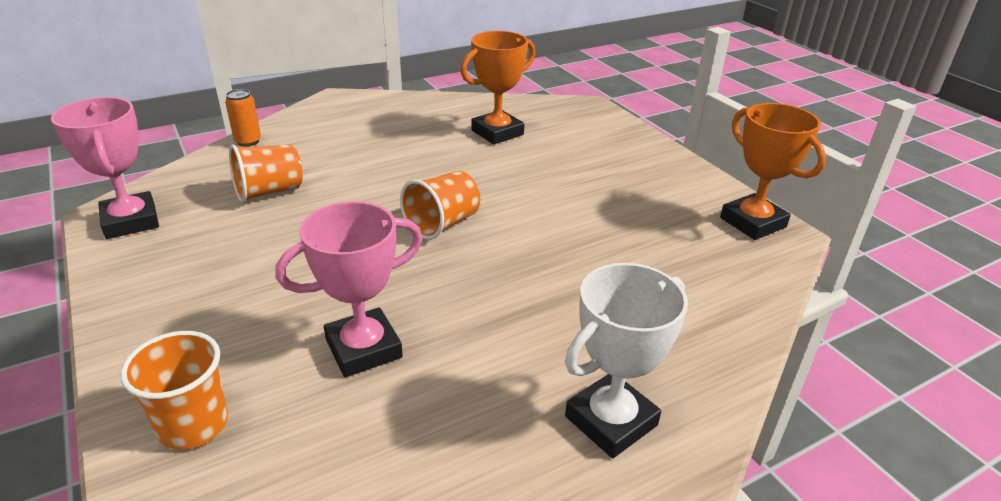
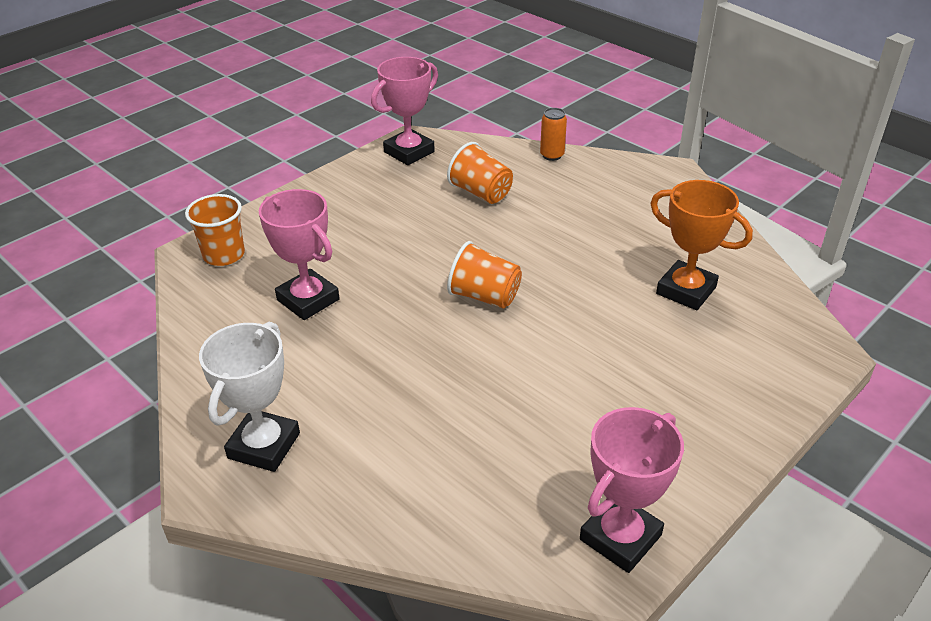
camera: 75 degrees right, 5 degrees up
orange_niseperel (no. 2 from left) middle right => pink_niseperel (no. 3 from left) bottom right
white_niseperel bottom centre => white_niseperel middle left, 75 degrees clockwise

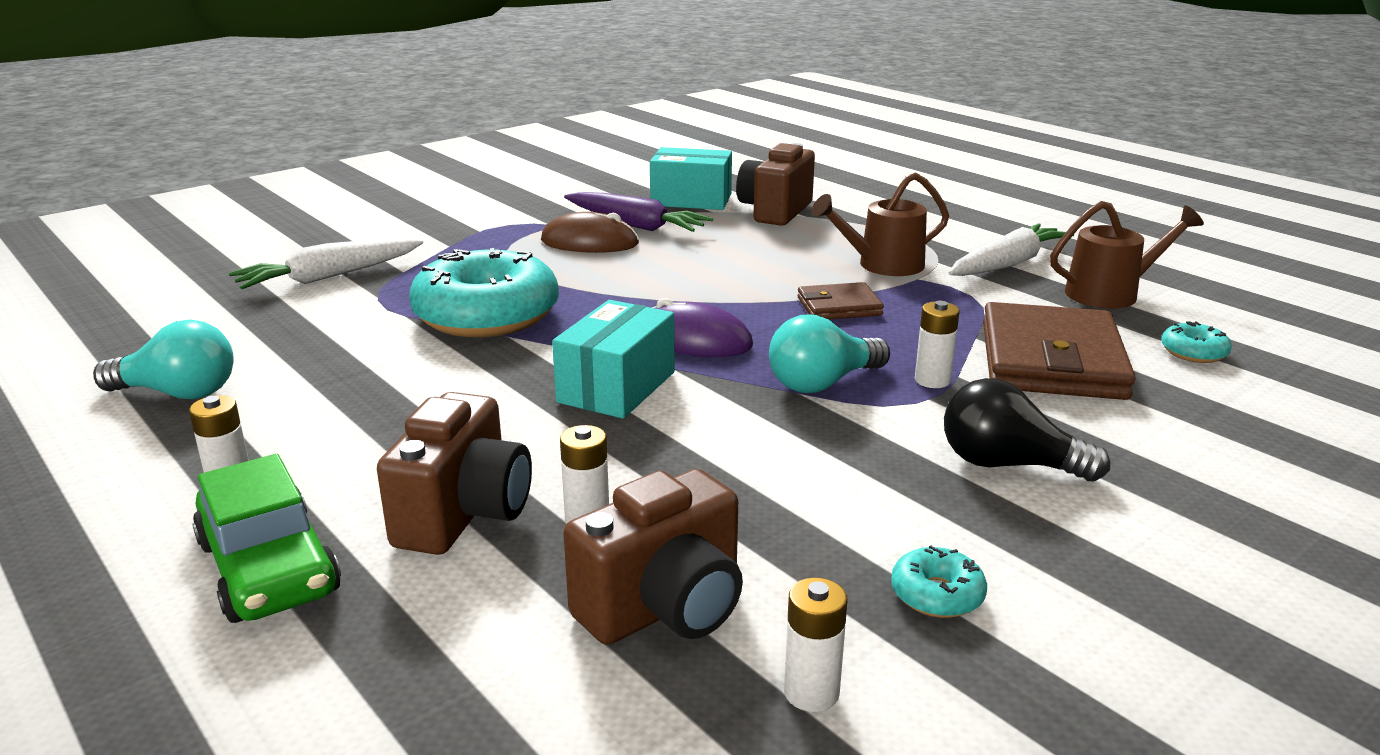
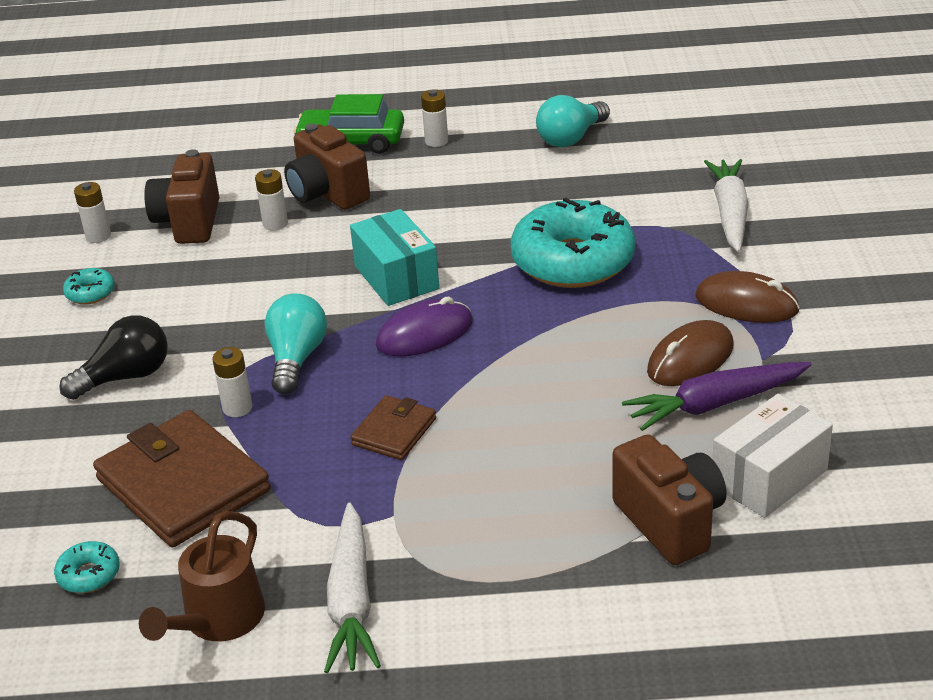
camera: 130 degrees right, 10 degrees up
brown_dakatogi (no. 1 from left) top centre => nothing
nothing => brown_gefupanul (no. 2 from left) middle right
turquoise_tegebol (no. 2 from left) top centre => white_tegebol middle right

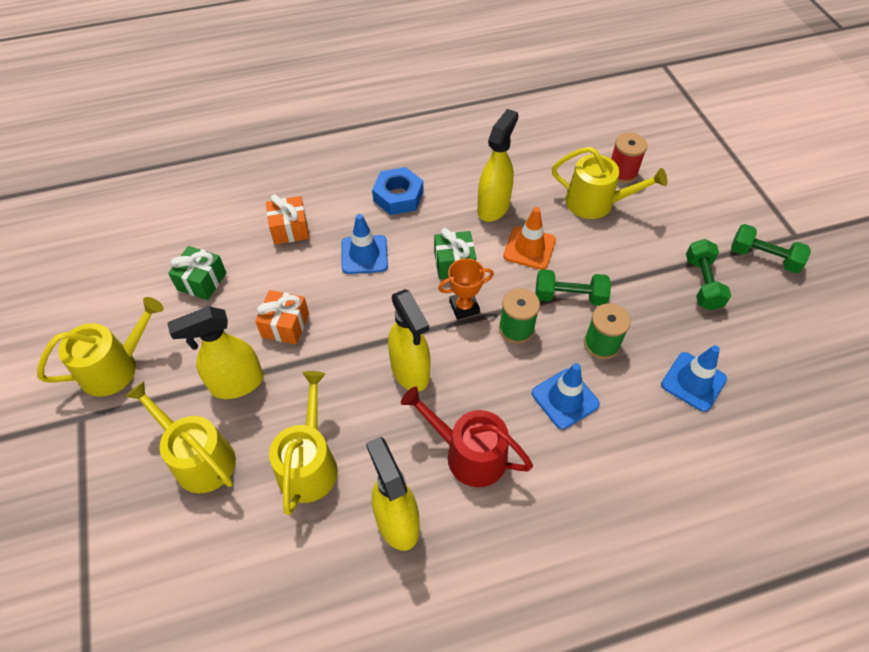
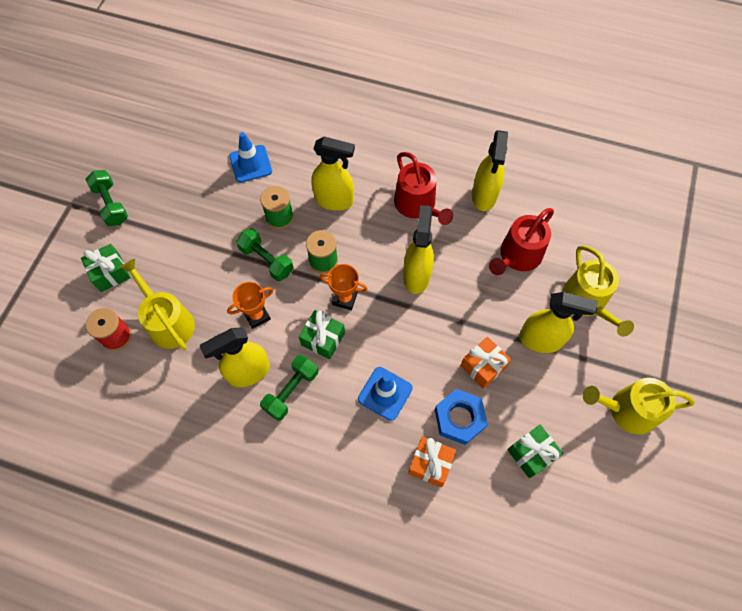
camera: 145 degrees left, 10 degrees up
nothing => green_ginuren (no. 1 from left) middle left
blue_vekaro top centre => blue_vekaro bottom centre, relocated
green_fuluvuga (no. 2 from left in the first image) middle right => green_fuluvuga (no. 3 from left) centre, relocated
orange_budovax centre => orange_niseperel (no. 1 from left) centre
blue_budovax (no. 2 from left) centre => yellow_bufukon (no. 2 from left) top centre
yellow_dakatogi (no. 3 from left) bottom centre => red_dakatogi (no. 2 from left) middle right

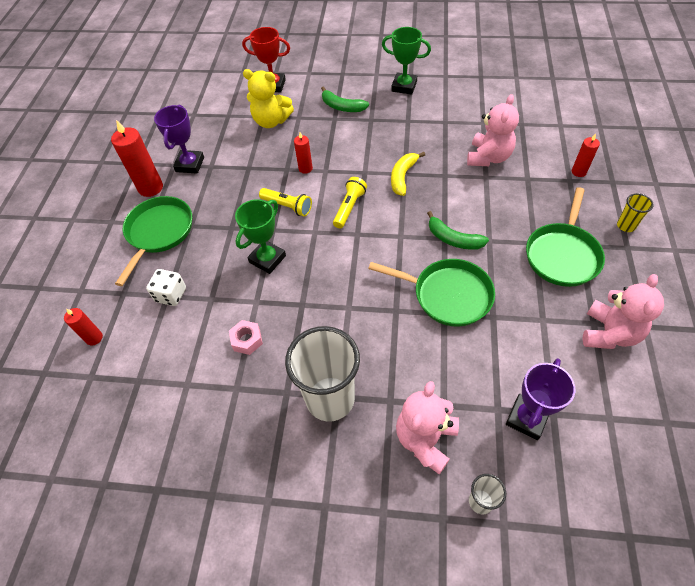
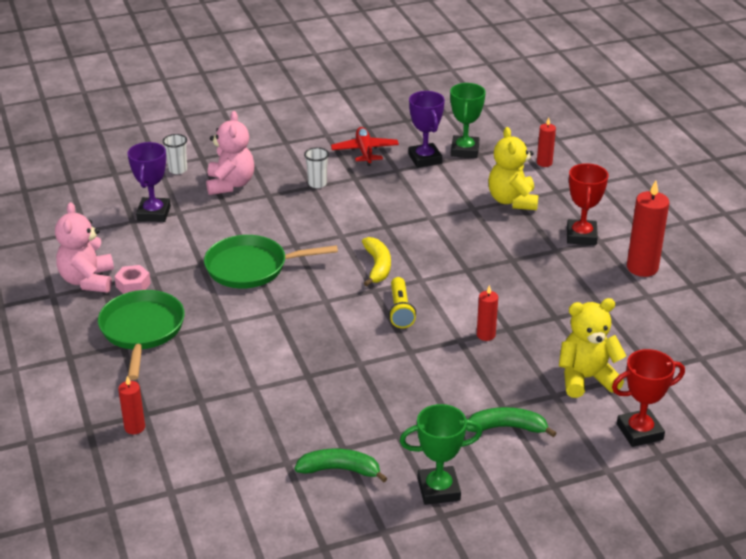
camera: 150 degrees right, 20 degrees down
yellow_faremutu (no. 1 from left) centre => nothing
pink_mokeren (no. 2 from left) top right => nothing
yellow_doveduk middle right => nothing
nothing => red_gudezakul top centre
purple_niseperel (no. 1 from left in the first image) top left => purple_niseperel (no. 2 from left) top centre, relocated
pink_vekaro centre => pink_vekaro middle left, relocated
green_niseperel (no. 1 from left in the first image) centre => green_niseperel (no. 2 from left) top centre, relocated
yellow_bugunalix top centre => yellow_bugunalix centre, relocated
green_bugunalix (no. 2 from left in the first image) centre => green_bugunalix (no. 1 from left) bottom centre, relocated
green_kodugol (no. 1 from left) middle left => red_niseperel (no. 1 from left) middle right
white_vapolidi middle left => yellow_mokeren (no. 1 from left) top right
white_doveduk (no. 1 from left in the first image) centre => white_doveduk (no. 2 from left) top centre, x0.44

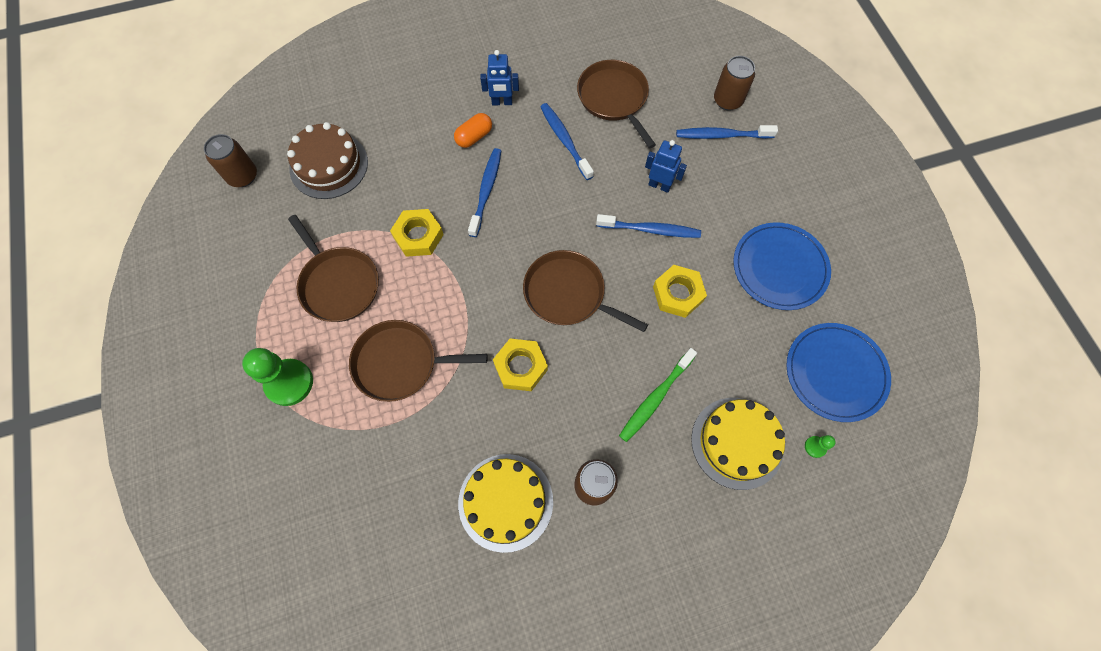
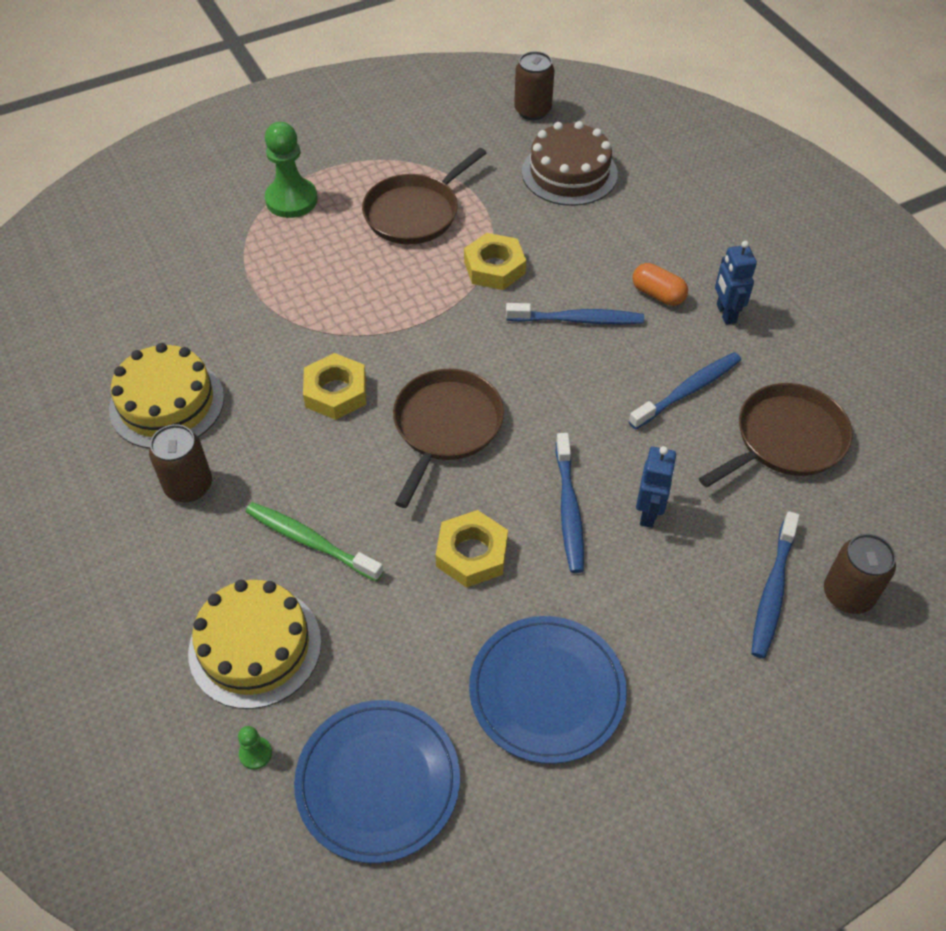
camera: 80 degrees right, 15 degrees down
brown_kodugol (no. 2 from left) centre => nothing
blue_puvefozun (no. 4 from left) top centre => blue_puvefozun (no. 4 from left) middle right, 150 degrees counterclockwise

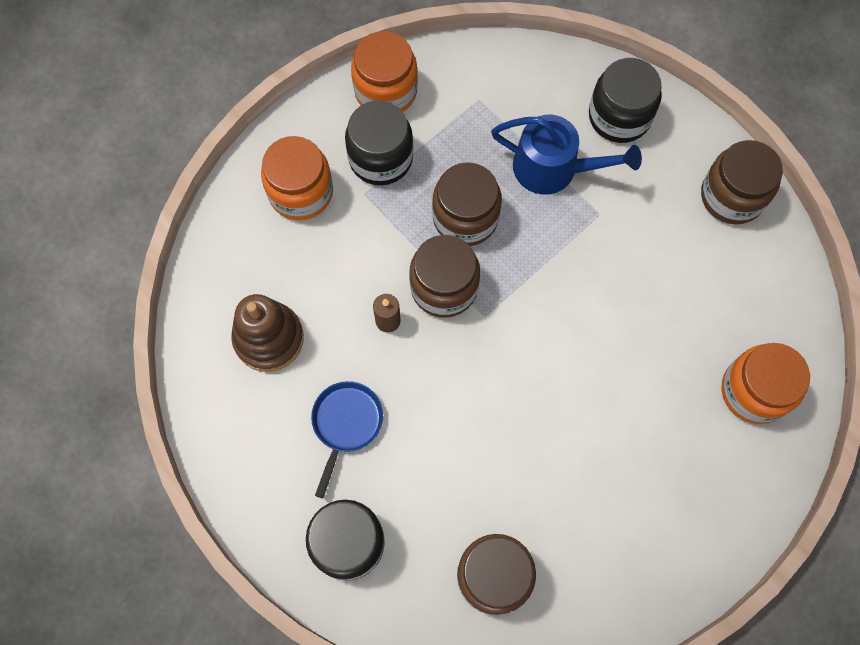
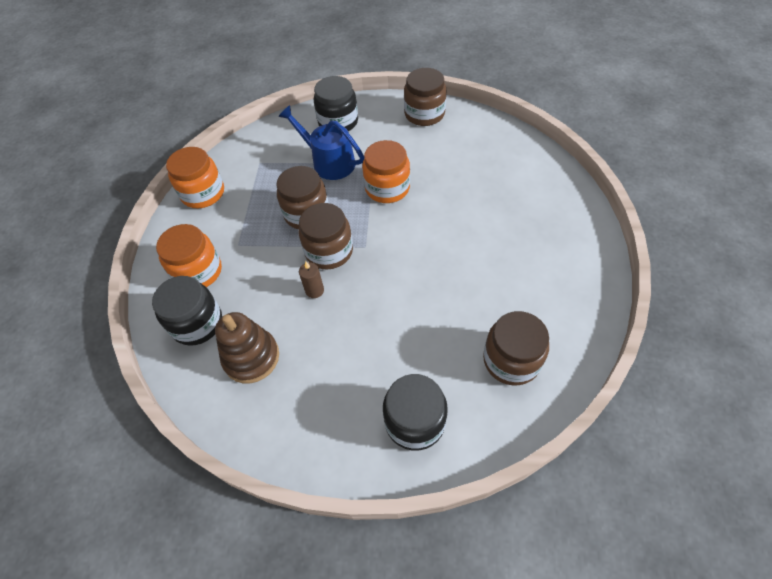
camera: 40 degrees left, 15 degrees down
blue_kodugol bottom centre => nothing
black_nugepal (no. 2 from left in the first image) top centre => black_nugepal (no. 1 from left) middle left, relocated
orange_nugepal (no. 3 from left) middle right => orange_nugepal (no. 3 from left) top centre, relocated
blue_dakatogi top centre, 120 degrees counterclockwise

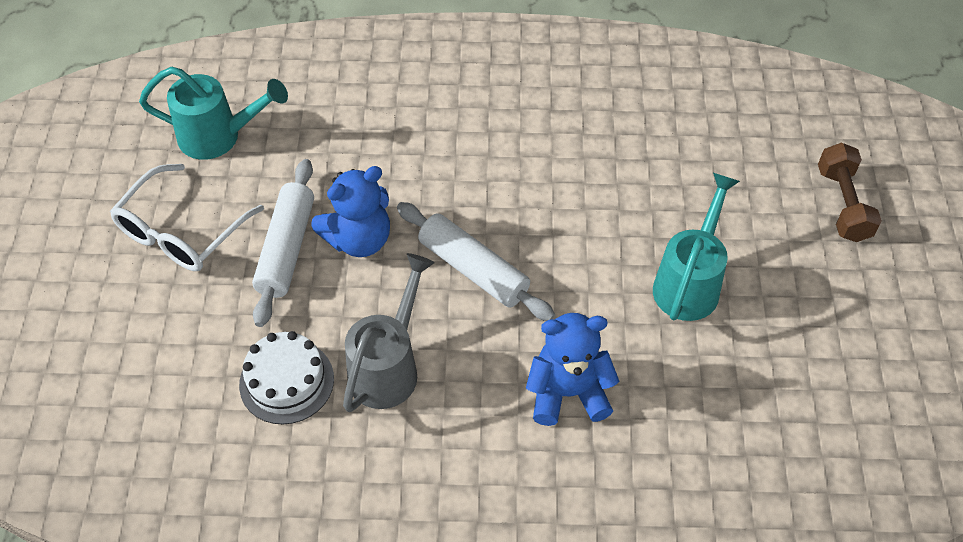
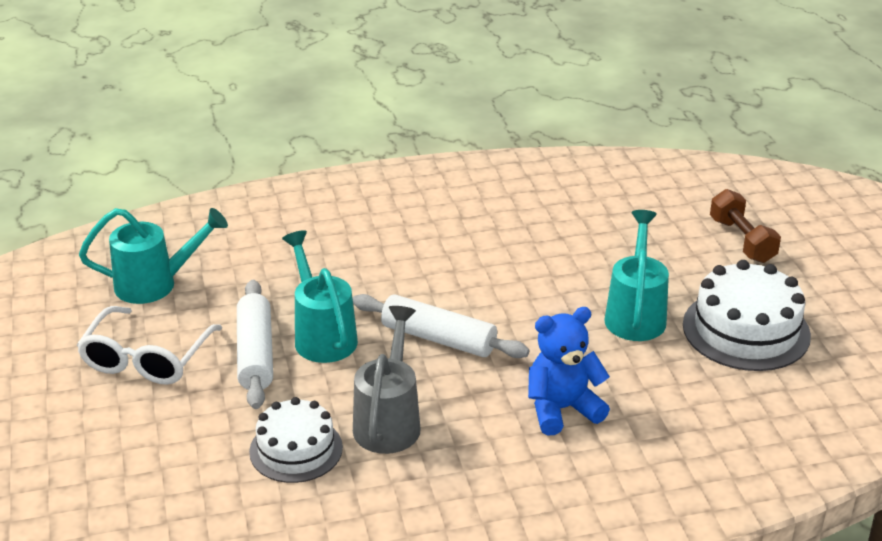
camera: 15 degrees left, 20 degrees down
nothing => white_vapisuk (no. 2 from left) middle right
blue_mokeren (no. 1 from left) centre => turquoise_dakatogi (no. 2 from left) centre

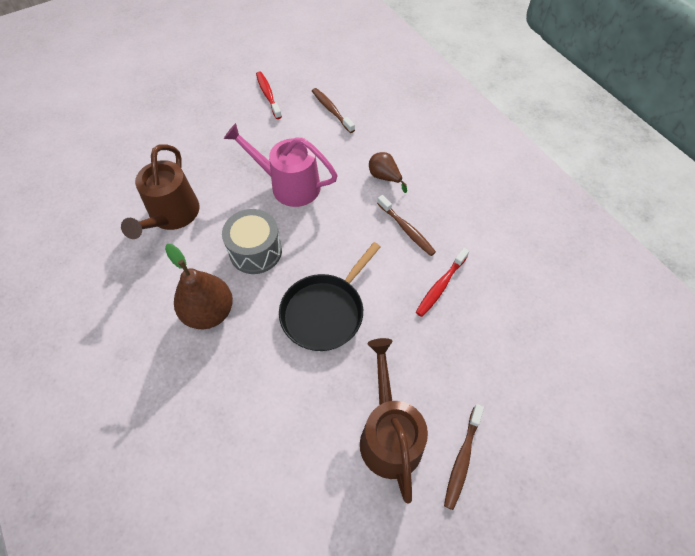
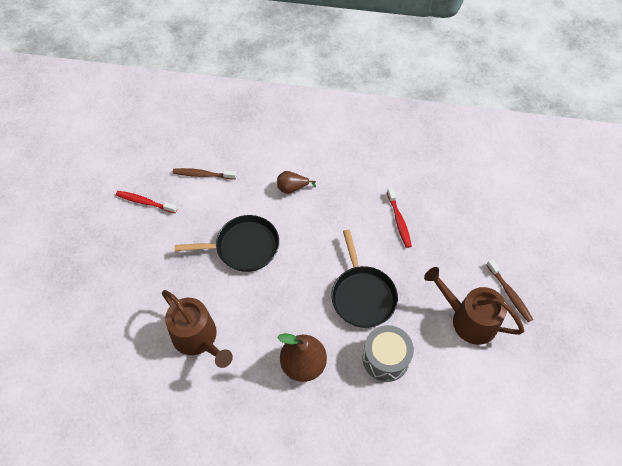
camera: 50 degrees left, 0 degrees up
brown_puvefozun (no. 2 from left) centre => nothing
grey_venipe centre => grey_venipe bottom centre, relocated
pink_dakatogi top centre => black_kodugol (no. 1 from left) centre

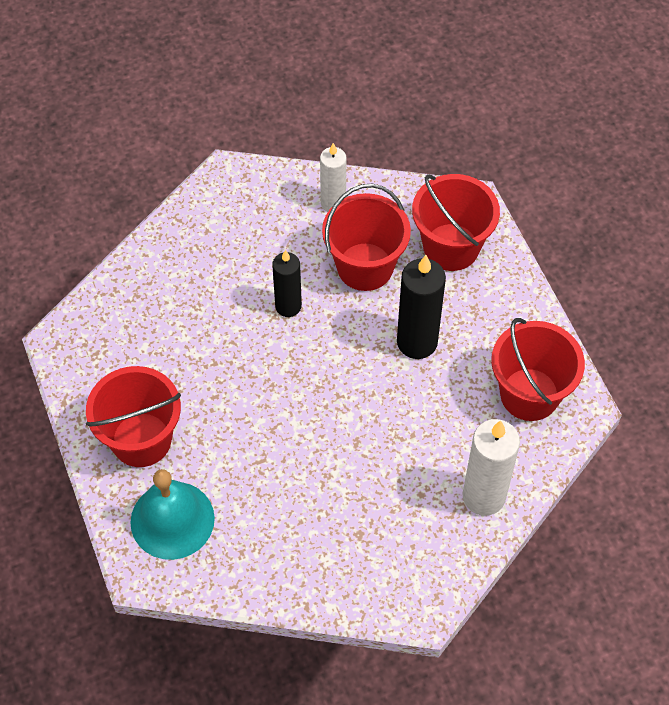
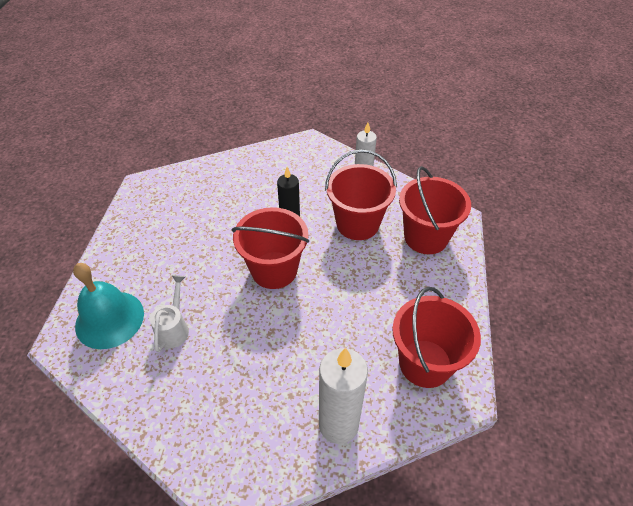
camera: 30 degrees right, 10 degrees down
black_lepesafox (no. 2 from left) centre => nothing
nothing => white_dakatogi middle left
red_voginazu (no. 1 from left) middle left => red_voginazu (no. 1 from left) centre, relocated

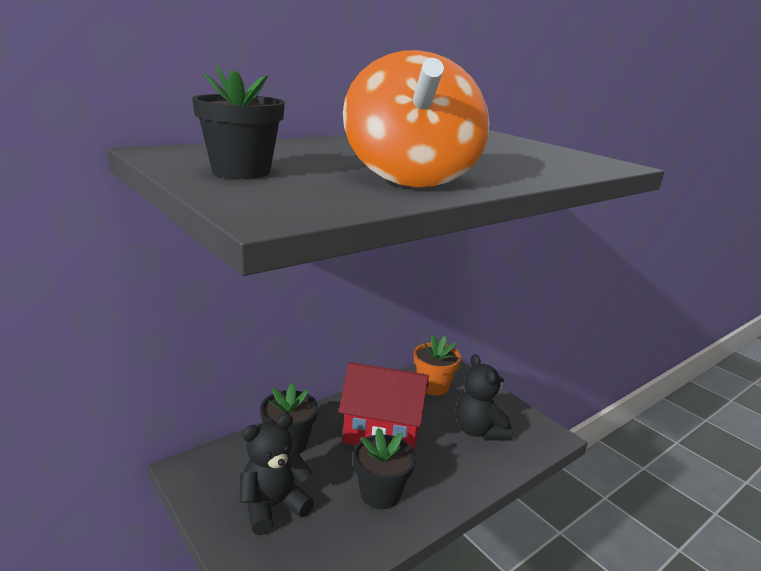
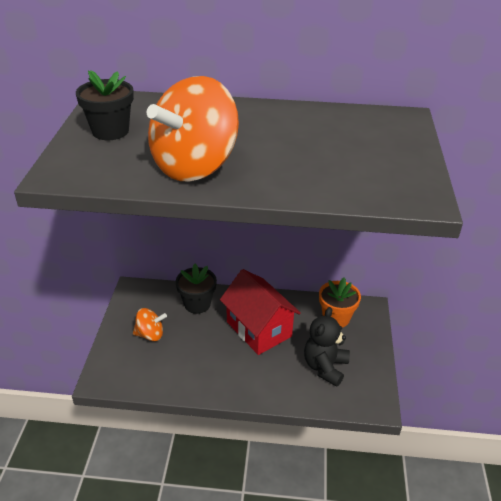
camera: 45 degrees right, 15 degrees up
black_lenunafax (no. 3 from left) bottom centre => nothing
black_mokeren (no. 1 from left) bottom centre => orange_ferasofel (no. 1 from left) middle left

